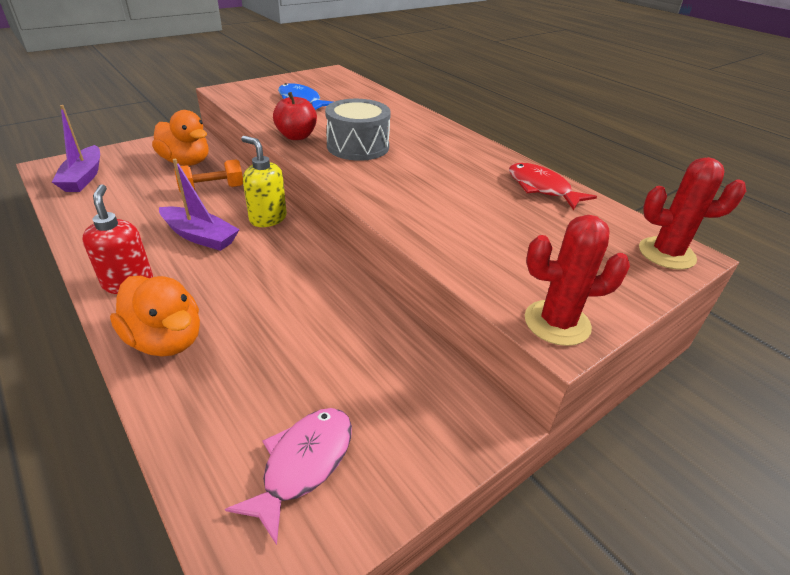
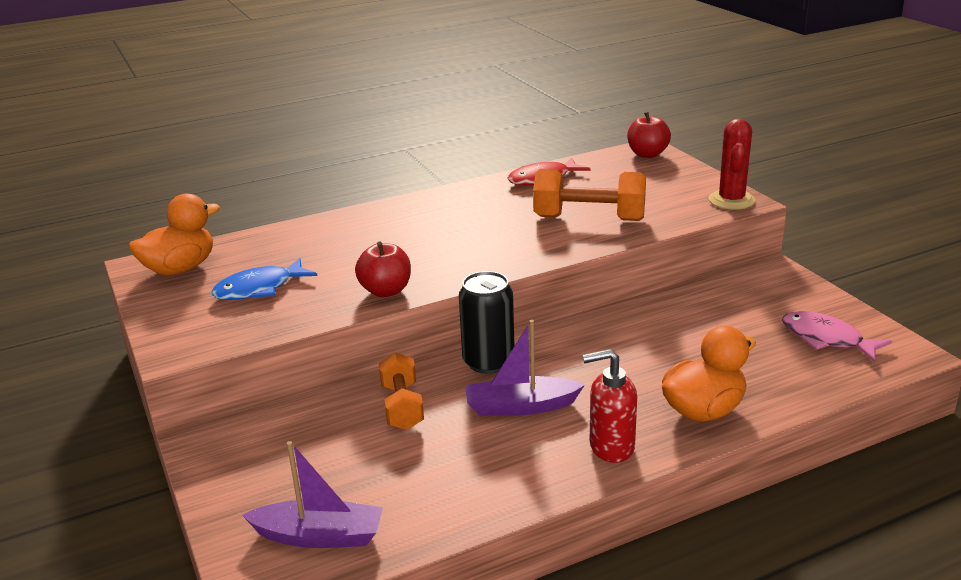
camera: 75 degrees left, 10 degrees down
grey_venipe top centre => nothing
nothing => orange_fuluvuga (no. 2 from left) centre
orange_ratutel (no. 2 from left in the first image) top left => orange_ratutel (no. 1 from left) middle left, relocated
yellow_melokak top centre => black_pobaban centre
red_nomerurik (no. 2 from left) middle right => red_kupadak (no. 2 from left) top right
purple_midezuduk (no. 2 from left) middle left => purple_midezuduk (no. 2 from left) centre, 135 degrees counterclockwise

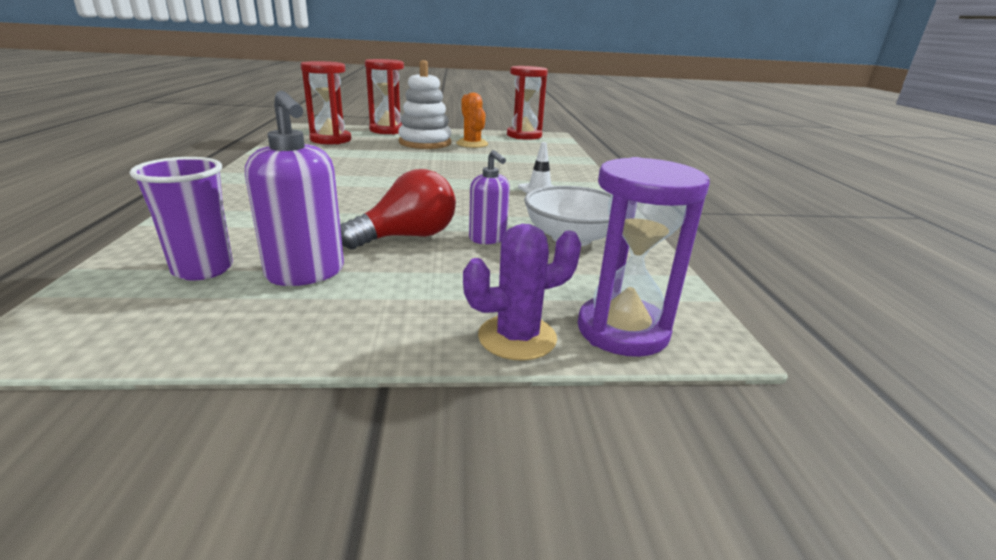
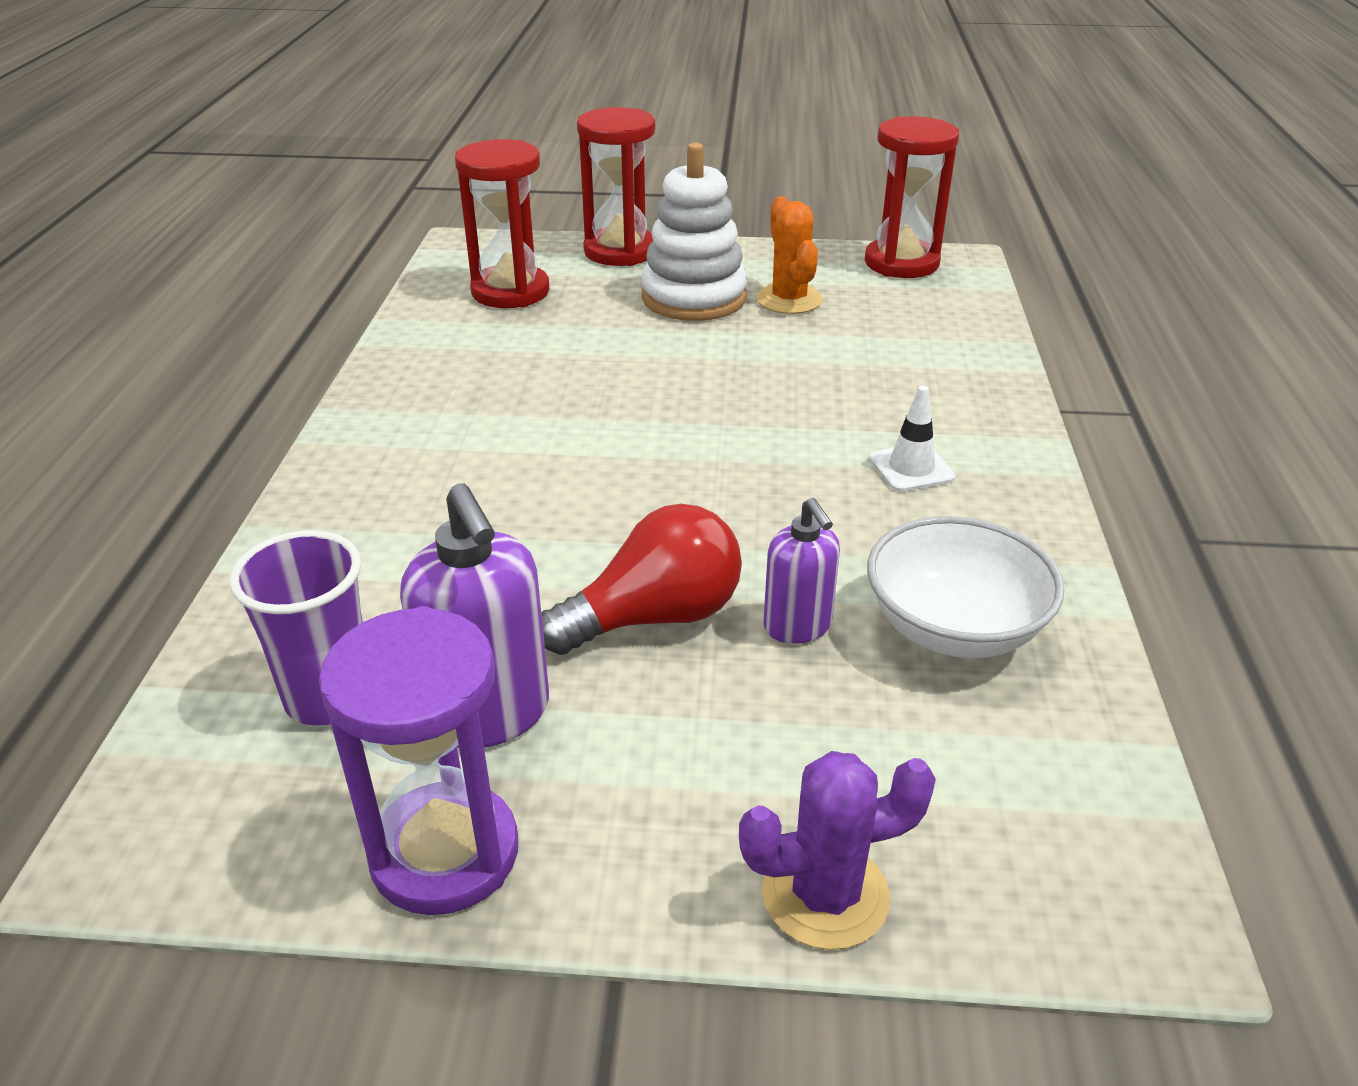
camera: 10 degrees right, 10 degrees up
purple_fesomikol centre => purple_fesomikol bottom left, relocated

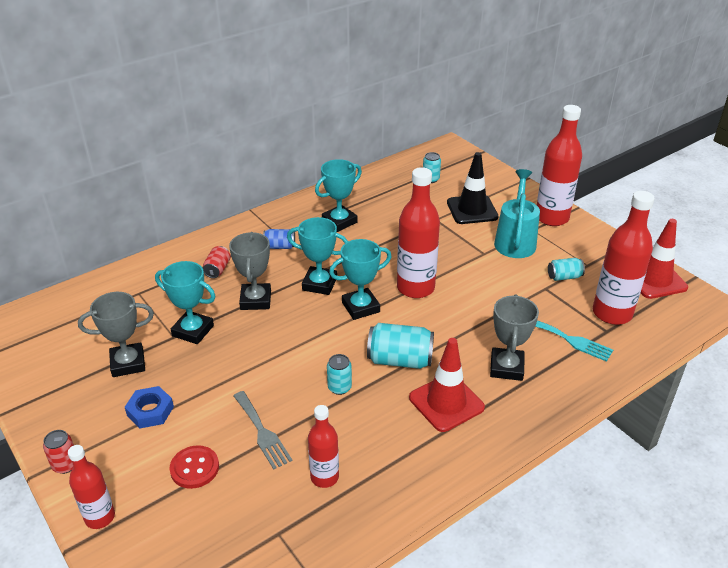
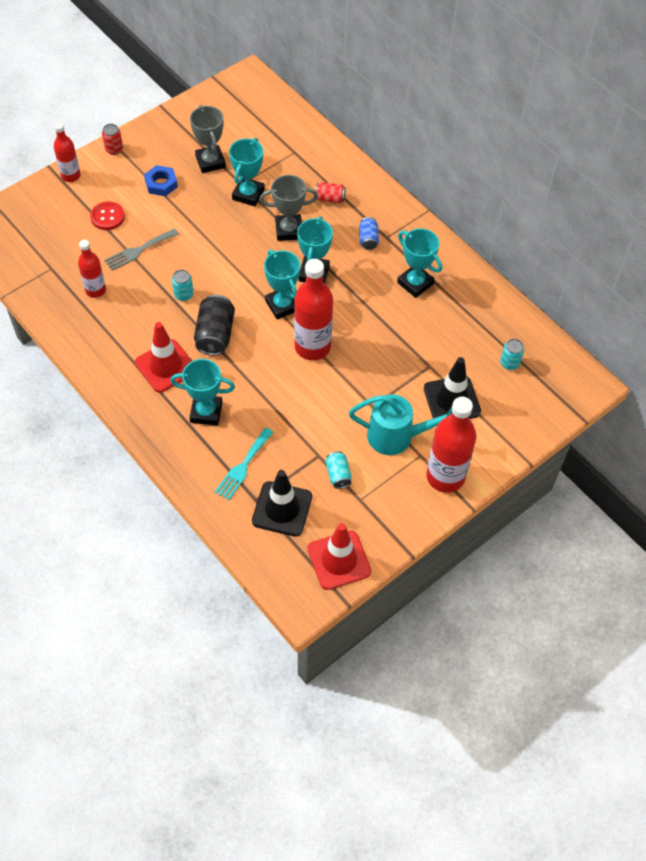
camera: 85 degrees right, 20 degrees up
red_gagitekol (no. 5 from left) middle right => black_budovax (no. 1 from left) centre
turquoise_pobaban (no. 2 from left) centre => black_pobaban middle left
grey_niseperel (no. 3 from left) middle right => turquoise_niseperel (no. 1 from left) middle left

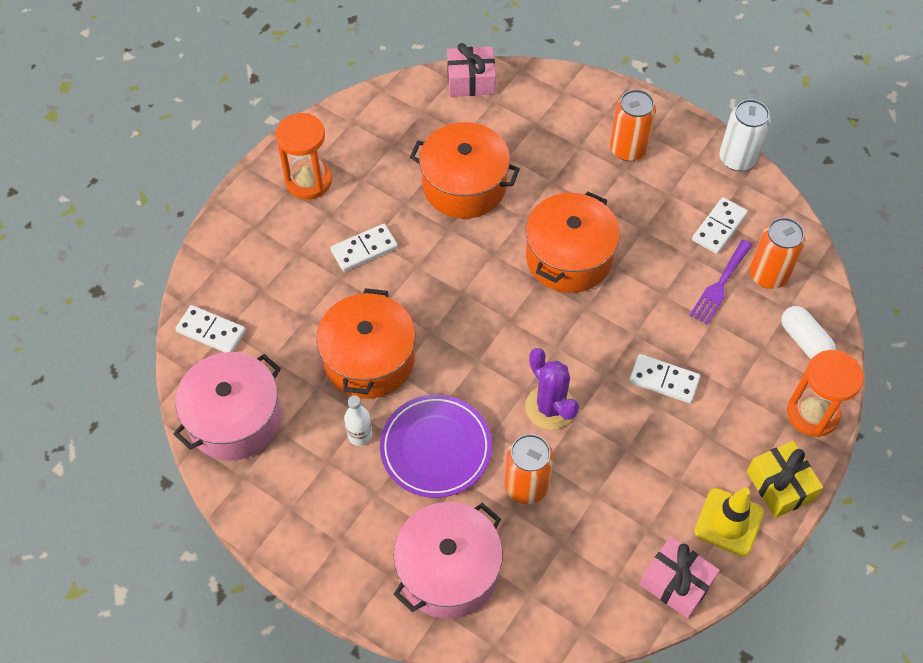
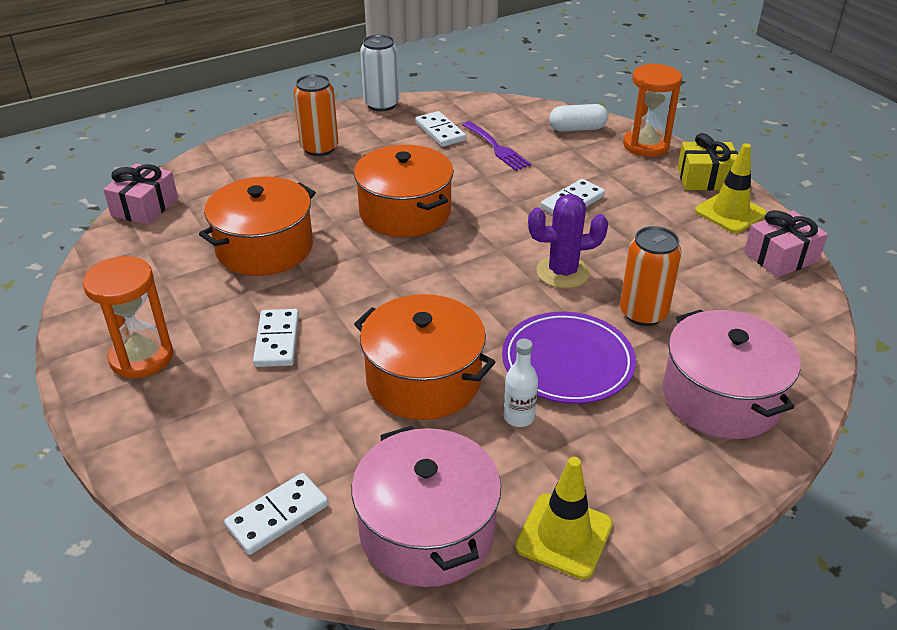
camera: 65 degrees left, 20 degrees down
orange_pobaban (no. 3 from left) middle right => nothing
nothing => yellow_budovax (no. 1 from left) bottom centre

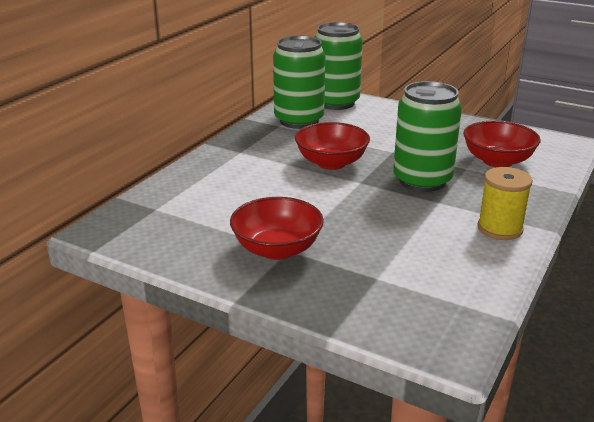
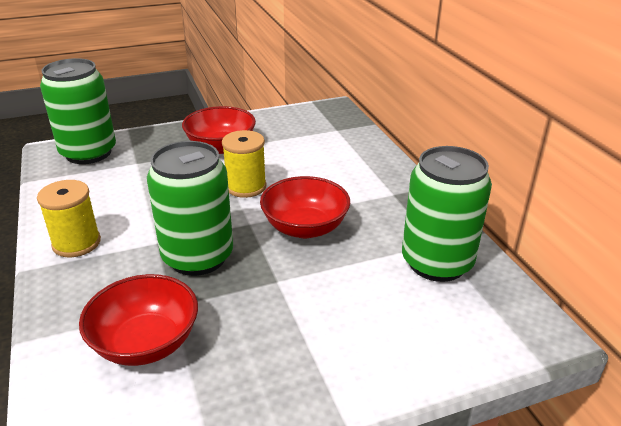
camera: 130 degrees right, 5 degrees up
nothing => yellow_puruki (no. 2 from left) centre
green_pobaban (no. 2 from left in the first image) top centre => green_pobaban (no. 1 from left) top left, relocated

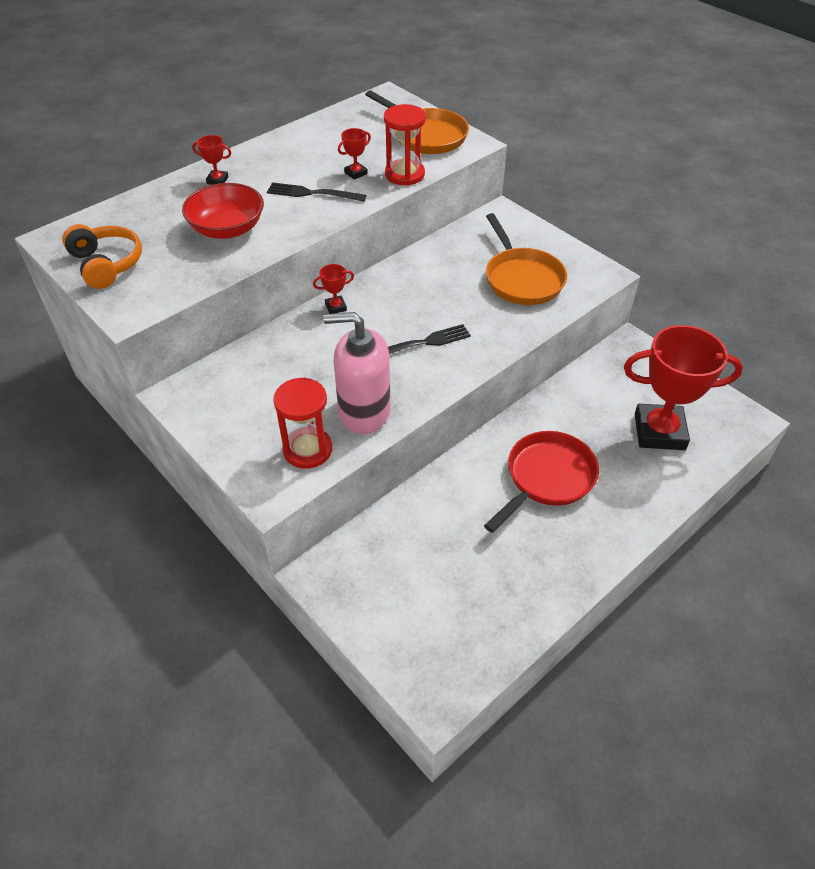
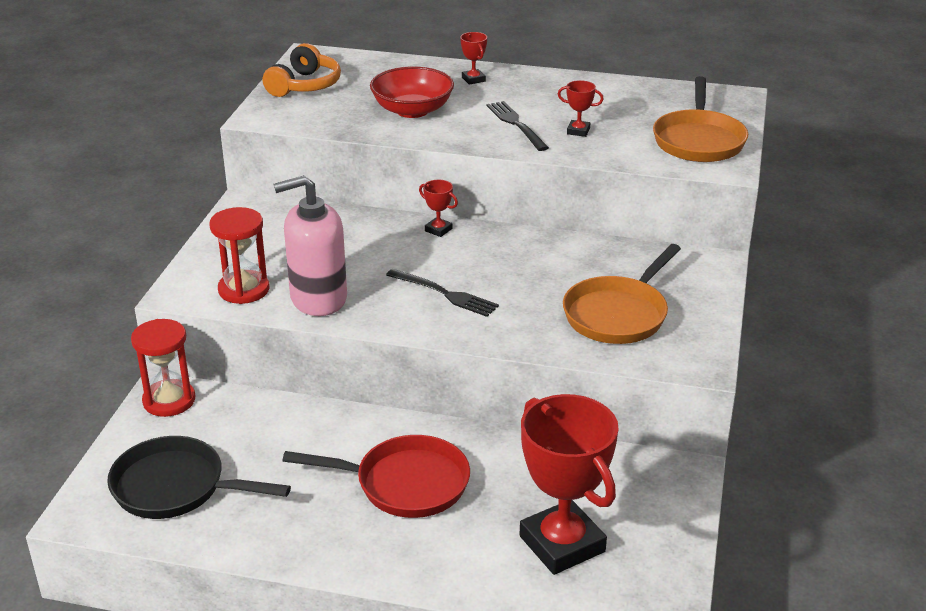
camera: 55 degrees right, 15 degrees down
nothing => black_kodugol bottom left
red_fesomikol (no. 2 from left in the first image) top centre => red_fesomikol (no. 1 from left) middle left, relocated
pink_melokak centre, 75 degrees counterclockwise

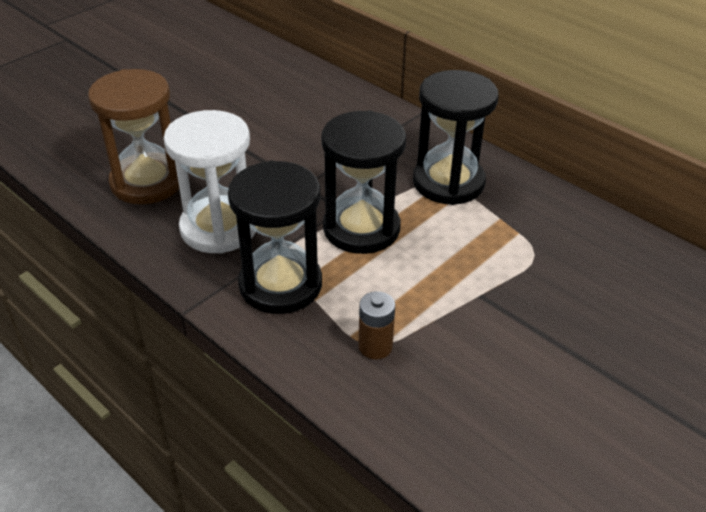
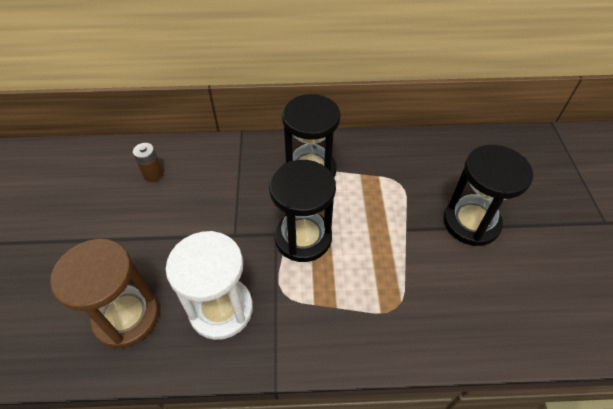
camera: 45 degrees left, 10 degrees up
black_fesomikol (no. 1 from left in the first image) centre => black_fesomikol (no. 3 from left) middle right, relocated
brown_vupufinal centre => brown_vupufinal middle left, relocated

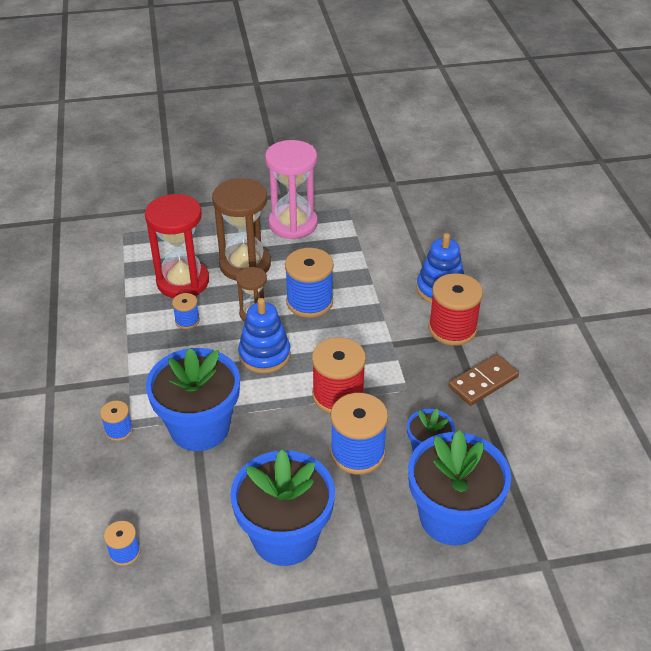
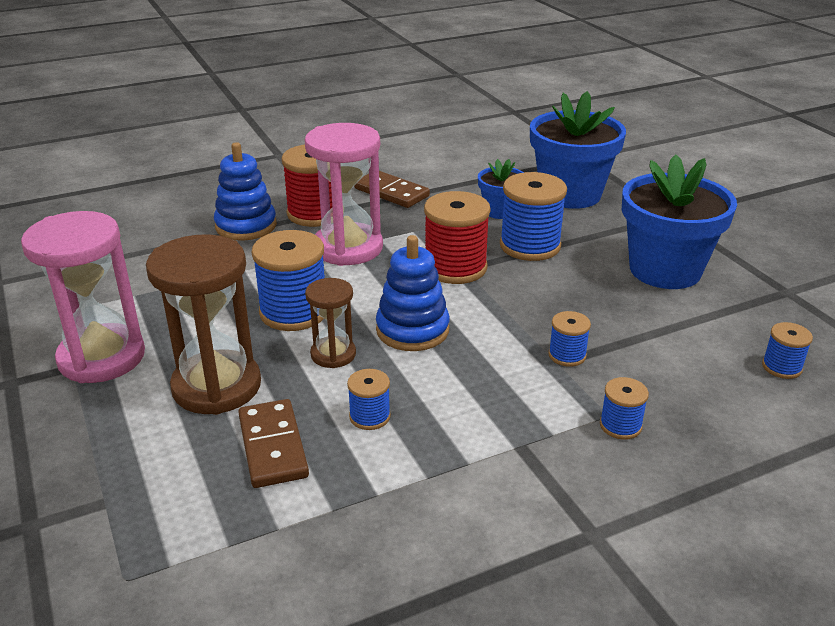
camera: 105 degrees left, 10 degrees down
nothing => pink_fesomikol (no. 2 from left) top centre
red_fesomikol middle left => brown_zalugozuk (no. 1 from left) bottom left
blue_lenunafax (no. 1 from left) middle left => blue_puruki (no. 4 from left) middle right

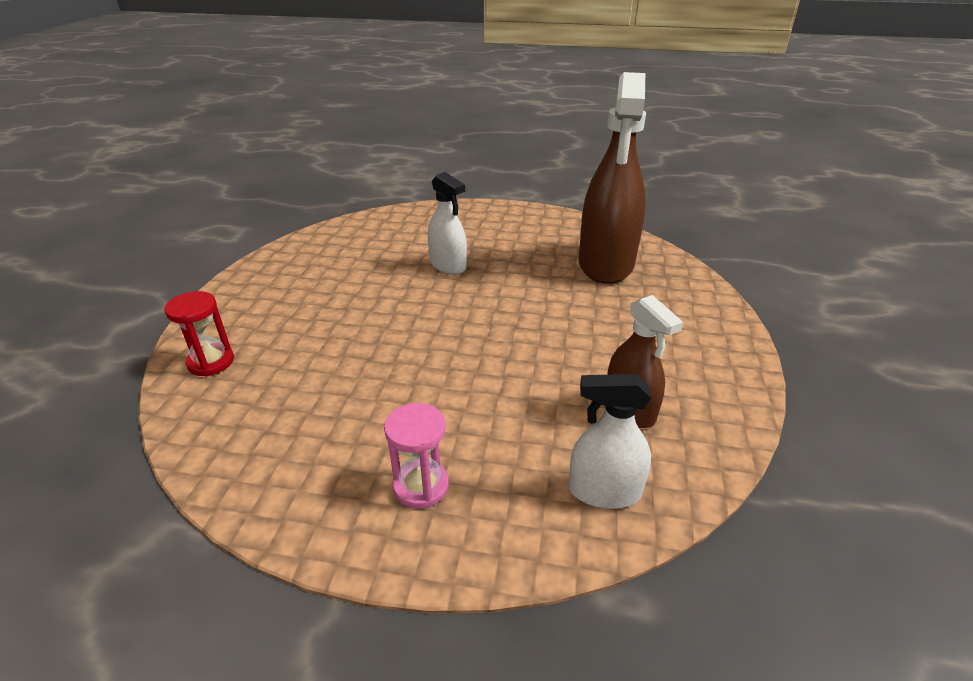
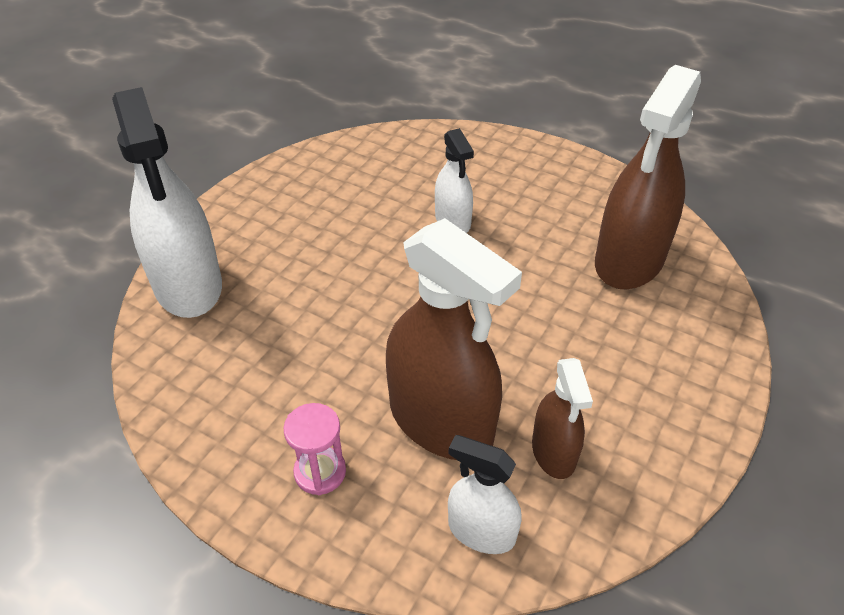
camera: 20 degrees right, 10 degrees up
nothing => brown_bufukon (no. 1 from left) centre
red_fesomikol middle left => white_bufukon (no. 1 from left) top left

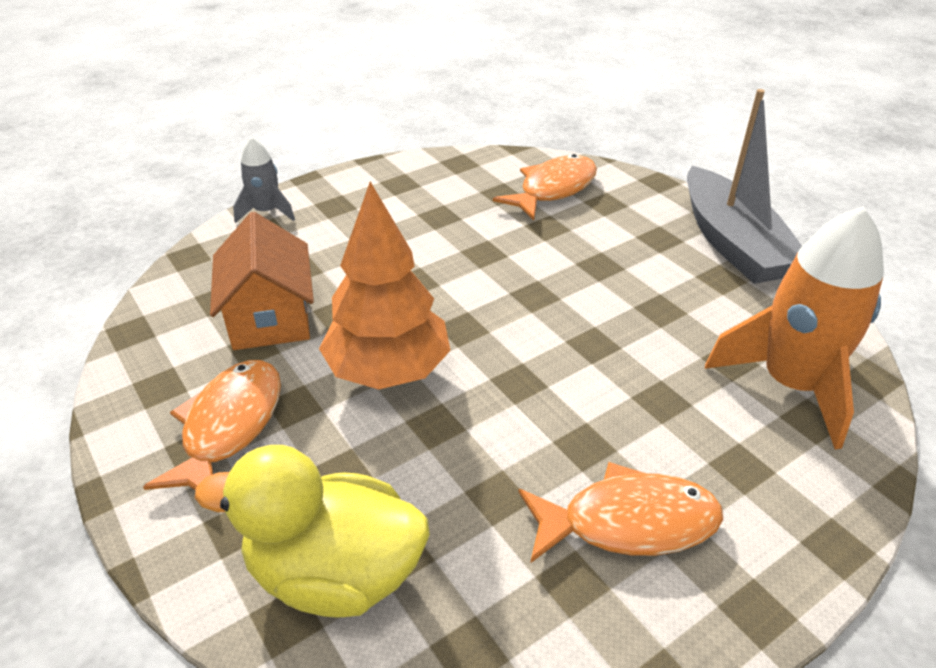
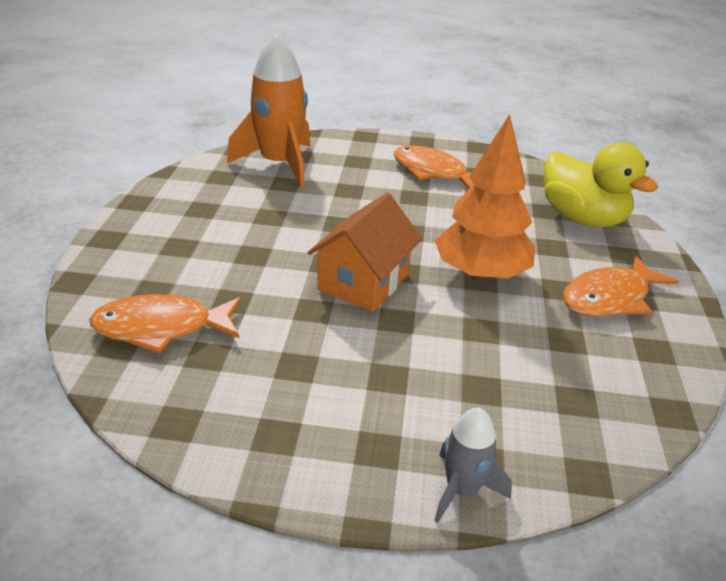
camera: 140 degrees left, 5 degrees down
grey_midezuduk top right => nothing
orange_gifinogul middle left => orange_gifinogul centre, relocated

